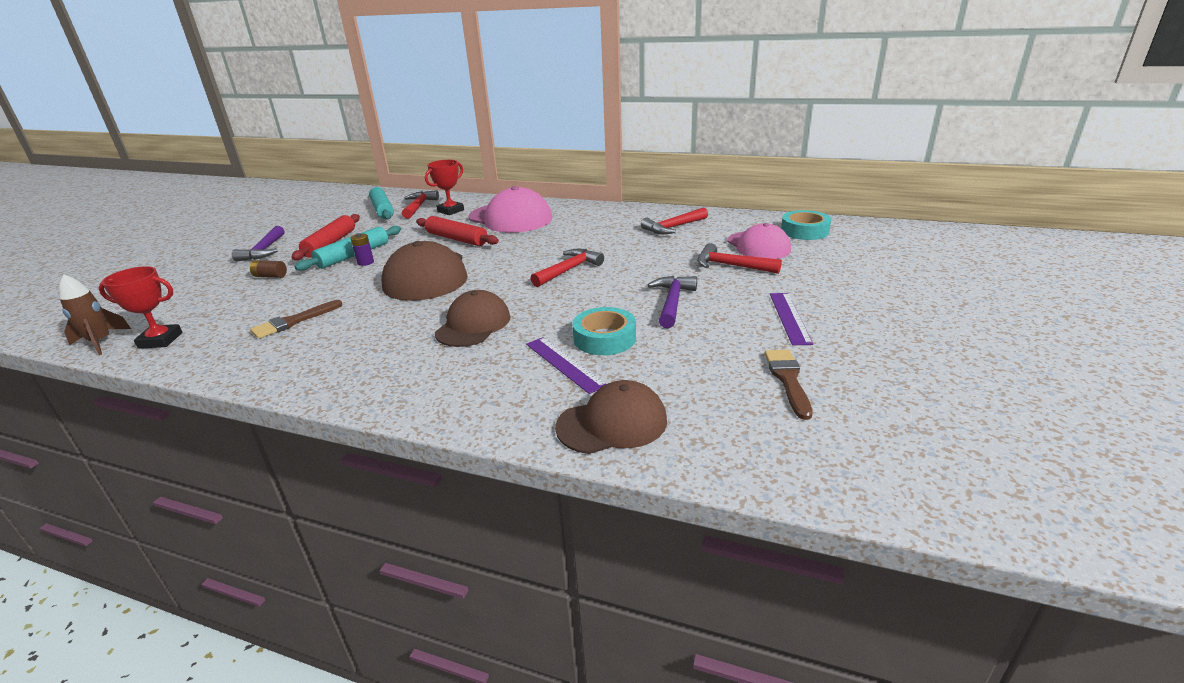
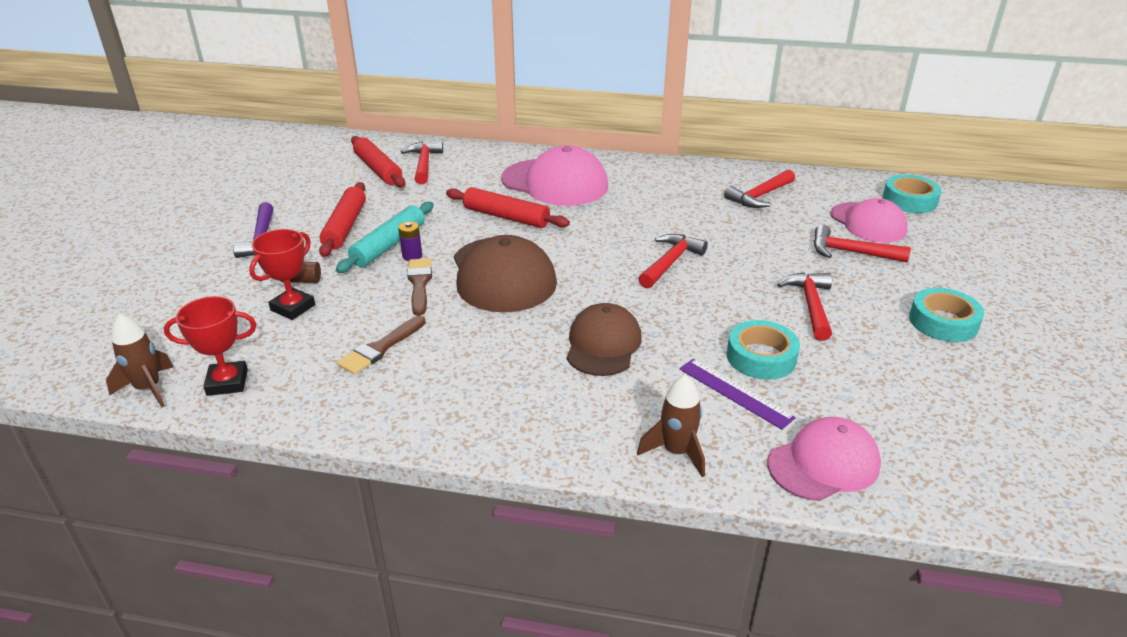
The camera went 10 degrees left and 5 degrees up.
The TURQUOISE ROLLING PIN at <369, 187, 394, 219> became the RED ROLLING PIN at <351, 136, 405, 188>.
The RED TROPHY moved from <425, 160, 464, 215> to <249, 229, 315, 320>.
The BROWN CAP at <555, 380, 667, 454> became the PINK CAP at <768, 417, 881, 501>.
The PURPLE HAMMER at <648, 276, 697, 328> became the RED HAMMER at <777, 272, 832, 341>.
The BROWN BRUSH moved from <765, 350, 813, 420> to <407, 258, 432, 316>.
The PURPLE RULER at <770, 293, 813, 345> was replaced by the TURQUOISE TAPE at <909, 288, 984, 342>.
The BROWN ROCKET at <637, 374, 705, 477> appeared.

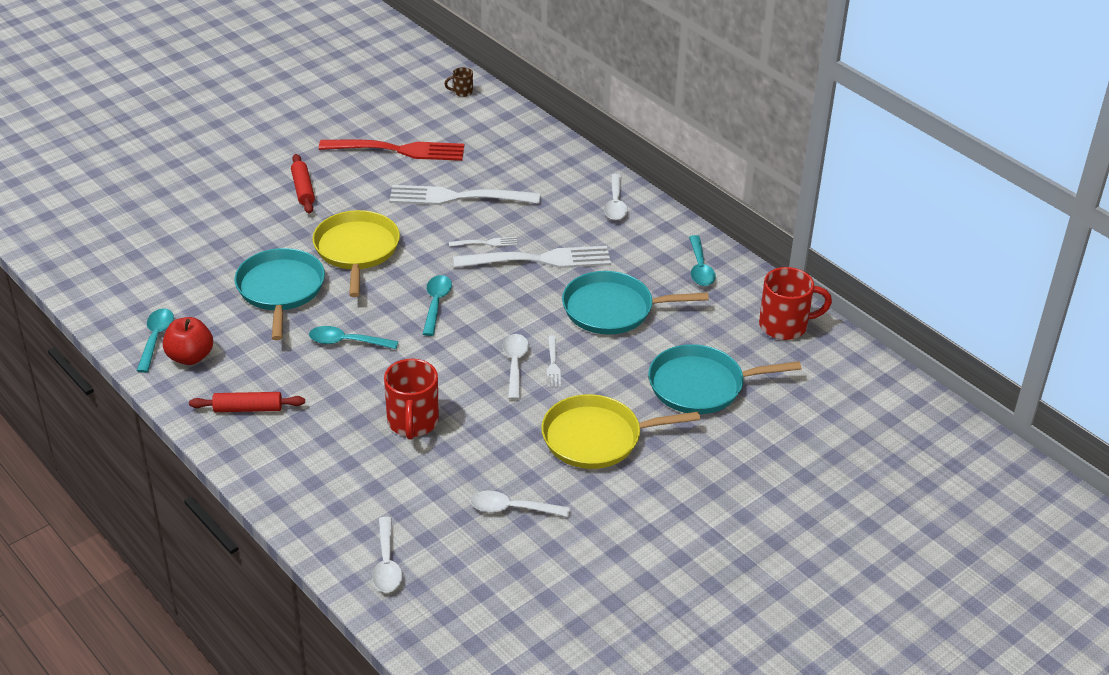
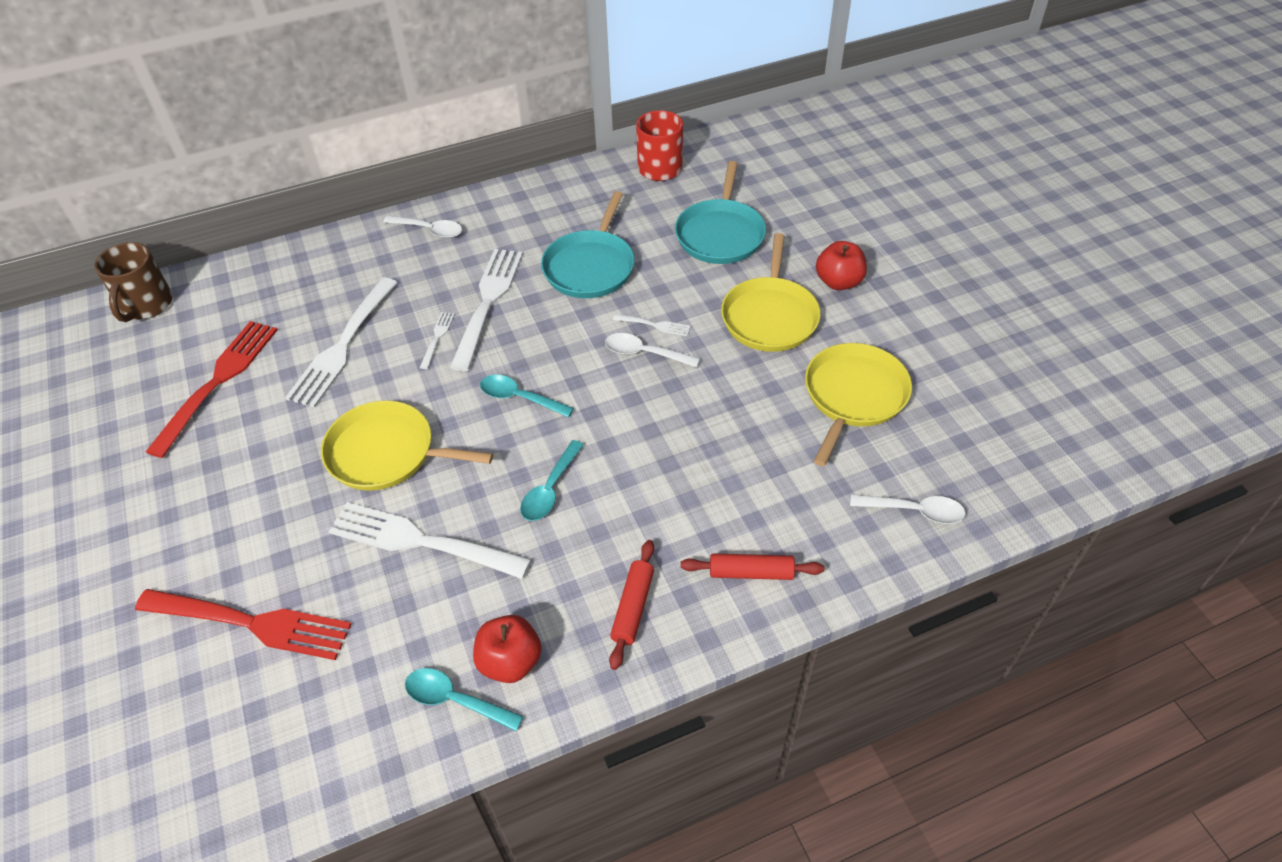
The camera went 70 degrees left and 10 degrees up.
The TURQUOISE PAN at <234, 248, 325, 340> was replaced by the WHITE FORK at <329, 502, 531, 579>.
The RED ROLLING PIN moved from <291, 154, 315, 214> to <680, 553, 824, 580>.
The RED MUG at <384, 359, 439, 440> disappeared.
The BROWN MUG at <445, 67, 473, 97> changed to 2.07 times the size.
The WHITE SPOON at <470, 491, 570, 517> was replaced by the YELLOW PAN at <805, 343, 912, 466>.
The TURQUOISE SPOON at <689, 235, 716, 286> disappeared.
The RED FORK at <135, 589, 352, 660> appeared.
The RED APPLE at <816, 241, 867, 290> appeared.

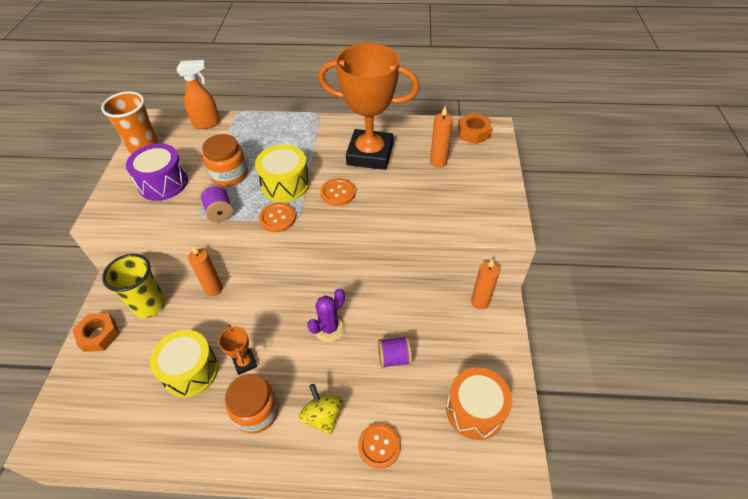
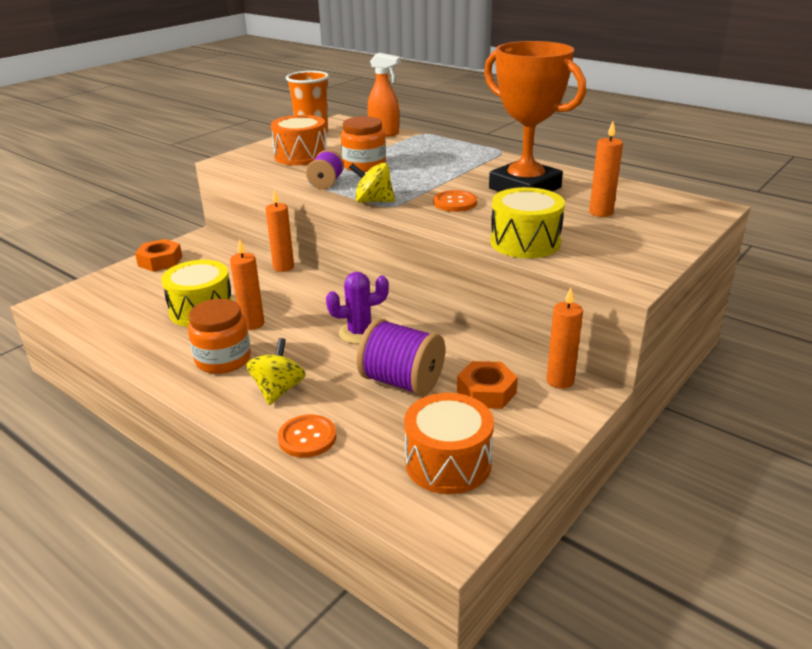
The camera went 35 degrees right and 20 degrees down.
The YELLOW CUP at <102, 254, 166, 318> disappeared.
The PURPLE DRUM at <126, 143, 188, 201> became the ORANGE DRUM at <271, 115, 327, 165>.
The ORANGE TROPHY at <219, 325, 257, 375> was replaced by the ORANGE CANDLE at <230, 238, 264, 330>.
The YELLOW DRUM moved from <255, 145, 310, 202> to <490, 187, 565, 258>.
The ORANGE BUTTON at <259, 203, 296, 232> was replaced by the YELLOW SPINNING TOP at <349, 163, 395, 203>.
The PURPLE SPOOL at <378, 336, 412, 368> changed to 1.61 times the size.
The ORANGE NUT moved from <458, 113, 492, 144> to <457, 361, 518, 409>.

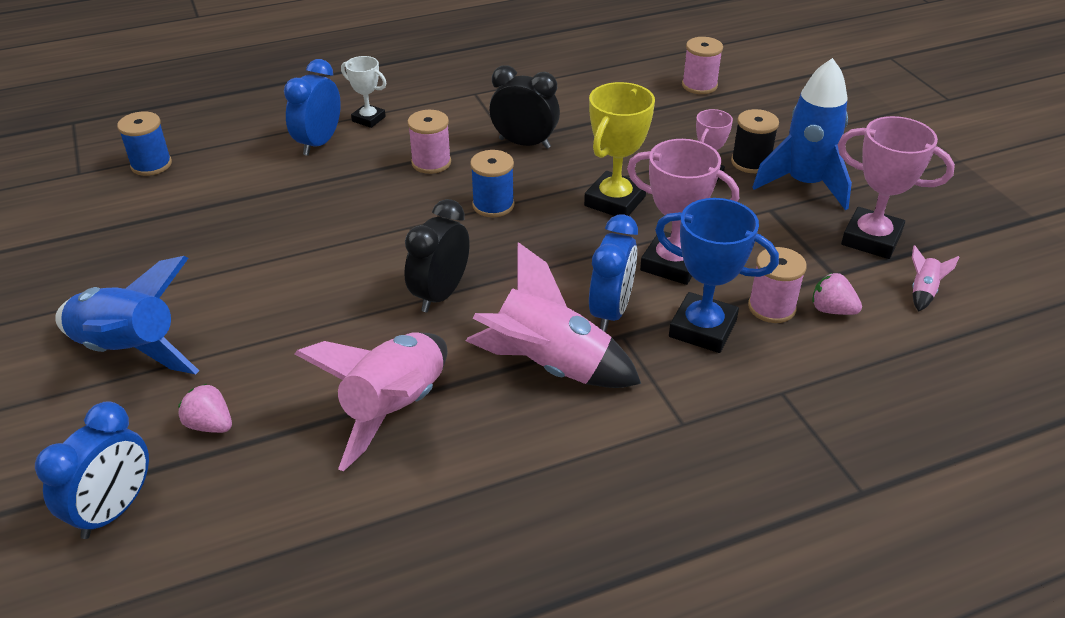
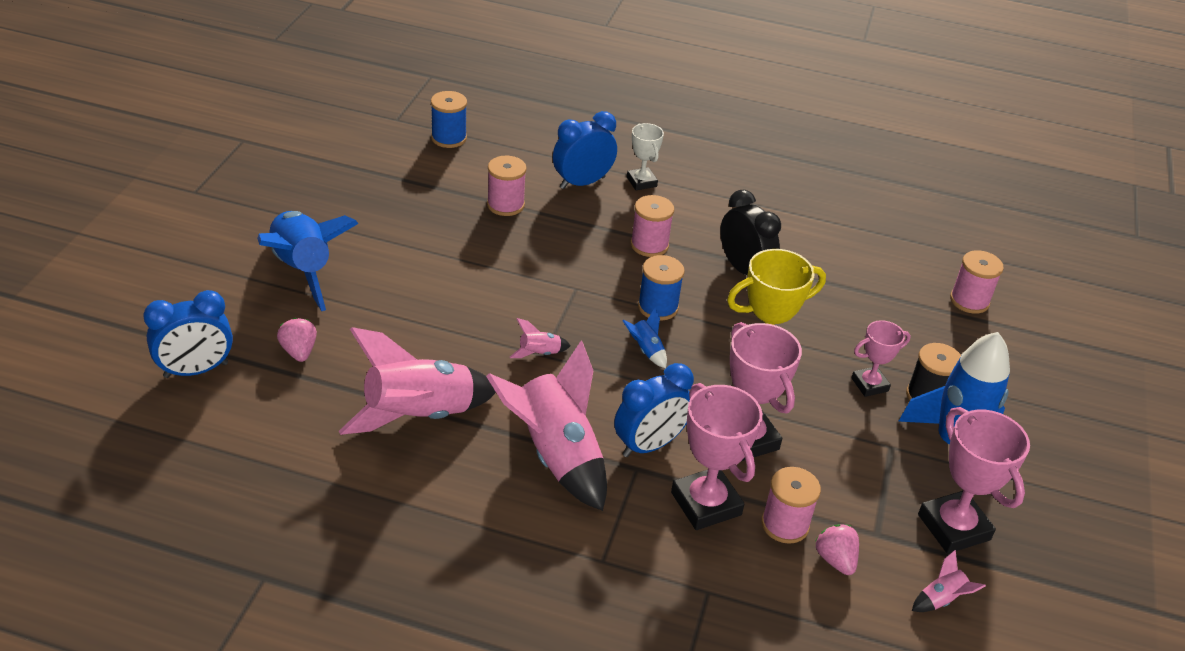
The camera went 35 degrees right and 0 degrees up.
The BLACK CLOCK at <404, 199, 470, 312> was replaced by the PINK ROCKET at <510, 318, 571, 358>.
The BLUE TROPHY at <655, 198, 779, 353> became the PINK TROPHY at <671, 383, 763, 530>.
The PINK SPOOL at <487, 156, 527, 216> appeared.
The BLUE ROCKET at <623, 308, 667, 368> appeared.

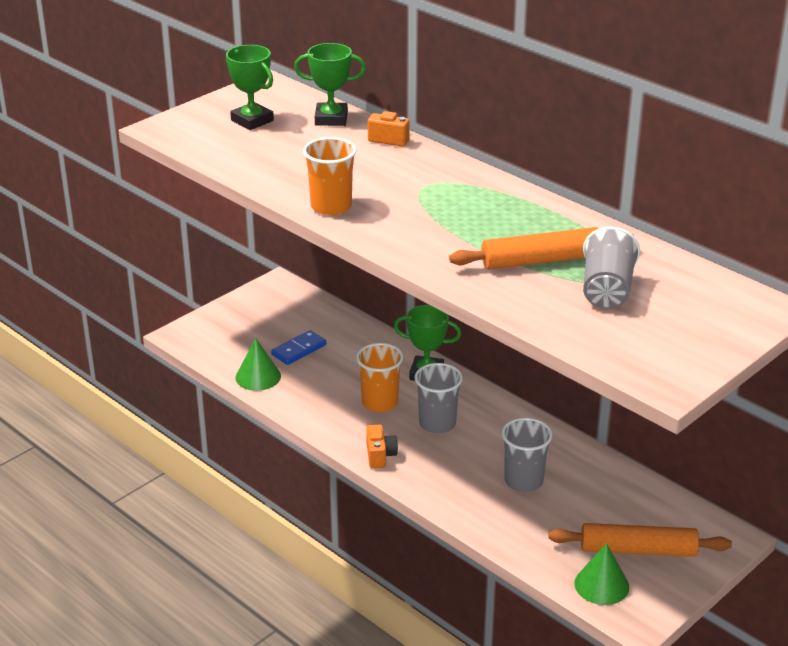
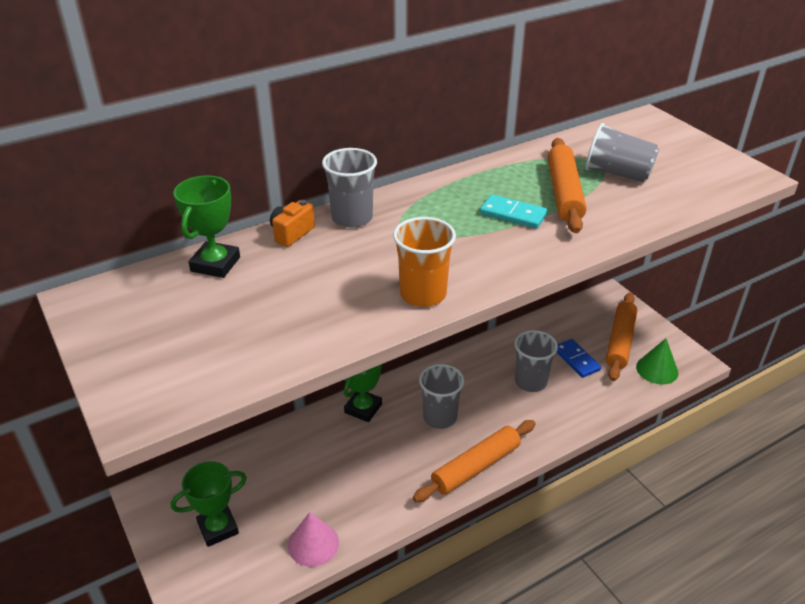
The camera went 75 degrees left and 5 degrees up.
The GREEN TROPHY moved from <226, 45, 274, 130> to <171, 461, 247, 547>.
The GREEN CONE at <235, 338, 281, 391> became the PINK CONE at <288, 512, 339, 567>.
The BLUE DOMINO moved from <271, 330, 326, 365> to <556, 339, 601, 378>.
The ORANGE CUP at <356, 343, 403, 412> disappeared.
The ORANGE CAMERA at <366, 425, 398, 468> was replaced by the ORANGE ROLLING PIN at <413, 420, 536, 502>.
The GREY CUP at <322, 148, 377, 228> appeared.
The TURQUOISE DOMINO at <480, 194, 548, 229> appeared.

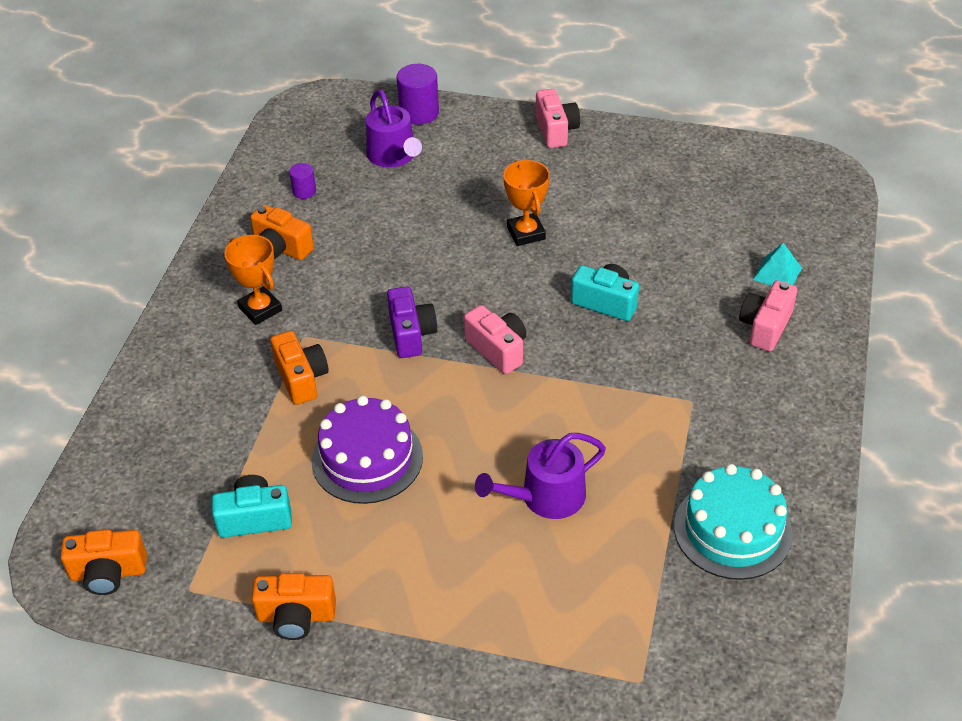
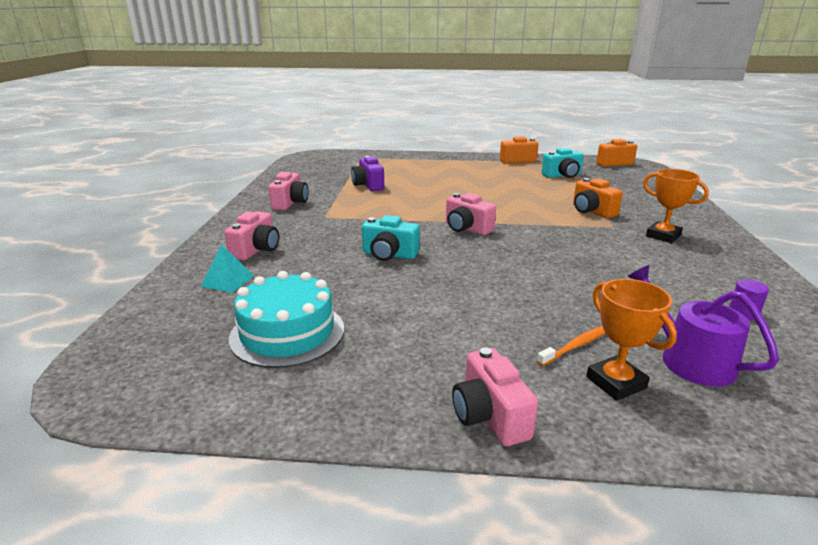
The camera went 170 degrees right and 20 degrees down.
The ORANGE CAMERA at <250, 205, 314, 260> disappeared.
The PURPLE CAKE at <312, 396, 423, 504> disappeared.
The PURPLE CAMERA moved from <387, 287, 437, 358> to <351, 156, 384, 191>.
The PURPLE CYLINDER at <397, 64, 439, 125> disappeared.
The PURPLE WATERING CAN at <475, 433, 606, 519> disappeared.
The ORANGE TROPHY moved from <503, 160, 550, 246> to <586, 279, 677, 401>.
The TURQUOISE CAKE moved from <674, 464, 793, 580> to <229, 271, 344, 368>.
The PINK CAMERA at <268, 172, 309, 210> appeared.
The ORANGE TOOTHBRUSH at <537, 326, 605, 366> appeared.

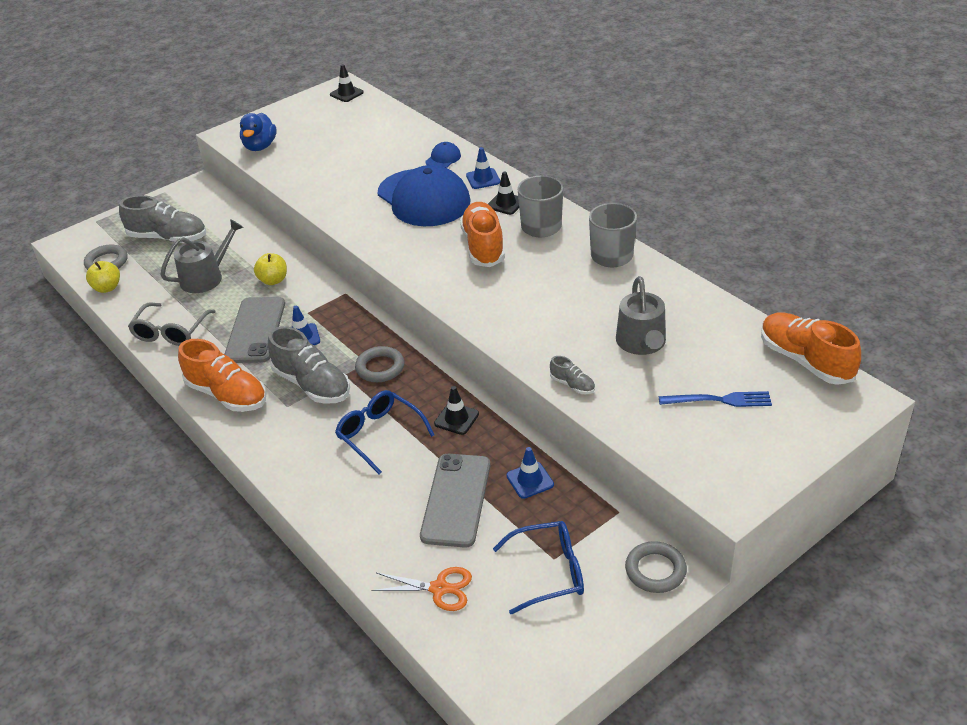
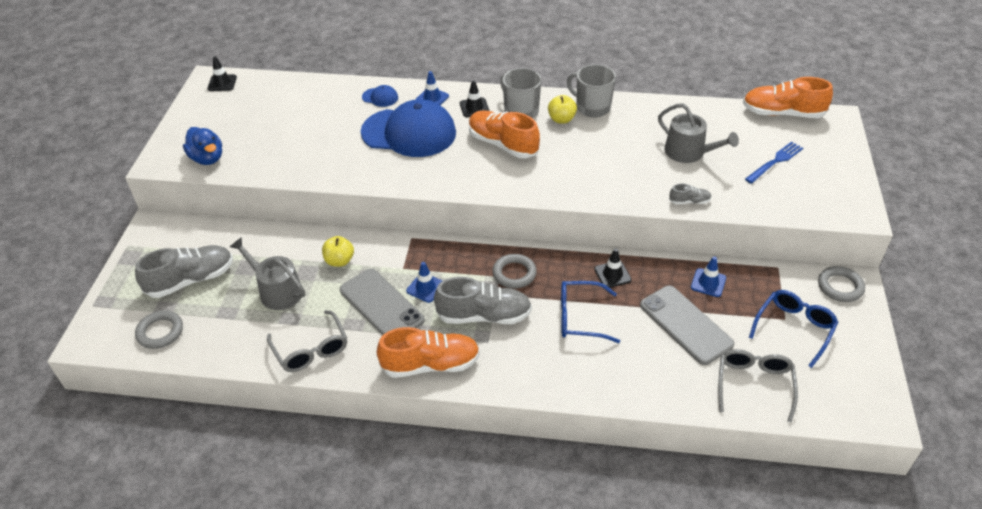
The camera went 45 degrees left and 5 degrees up.
The YELLOW APPLE moved from <86, 261, 120, 293> to <548, 95, 577, 124>.
The GREY WATERING CAN at <160, 219, 244, 293> turned 60 degrees counterclockwise.
The ORANGE SCISSORS at <371, 567, 472, 611> was replaced by the GREY GLASSES at <718, 349, 798, 423>.
The BLUE CAP at <425, 142, 461, 168> turned 120 degrees clockwise.

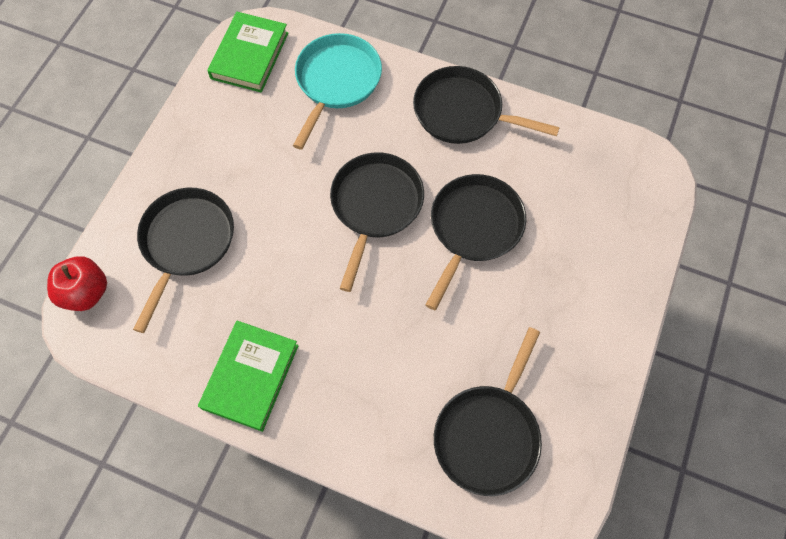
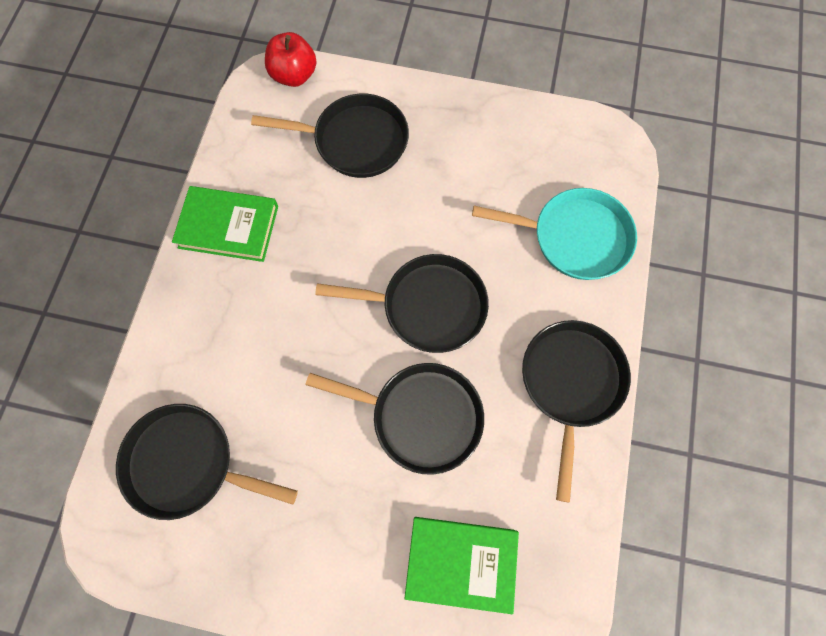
The camera went 80 degrees right and 5 degrees up.
The GREEN BOOK moved from <207, 12, 288, 93> to <405, 517, 519, 614>.

